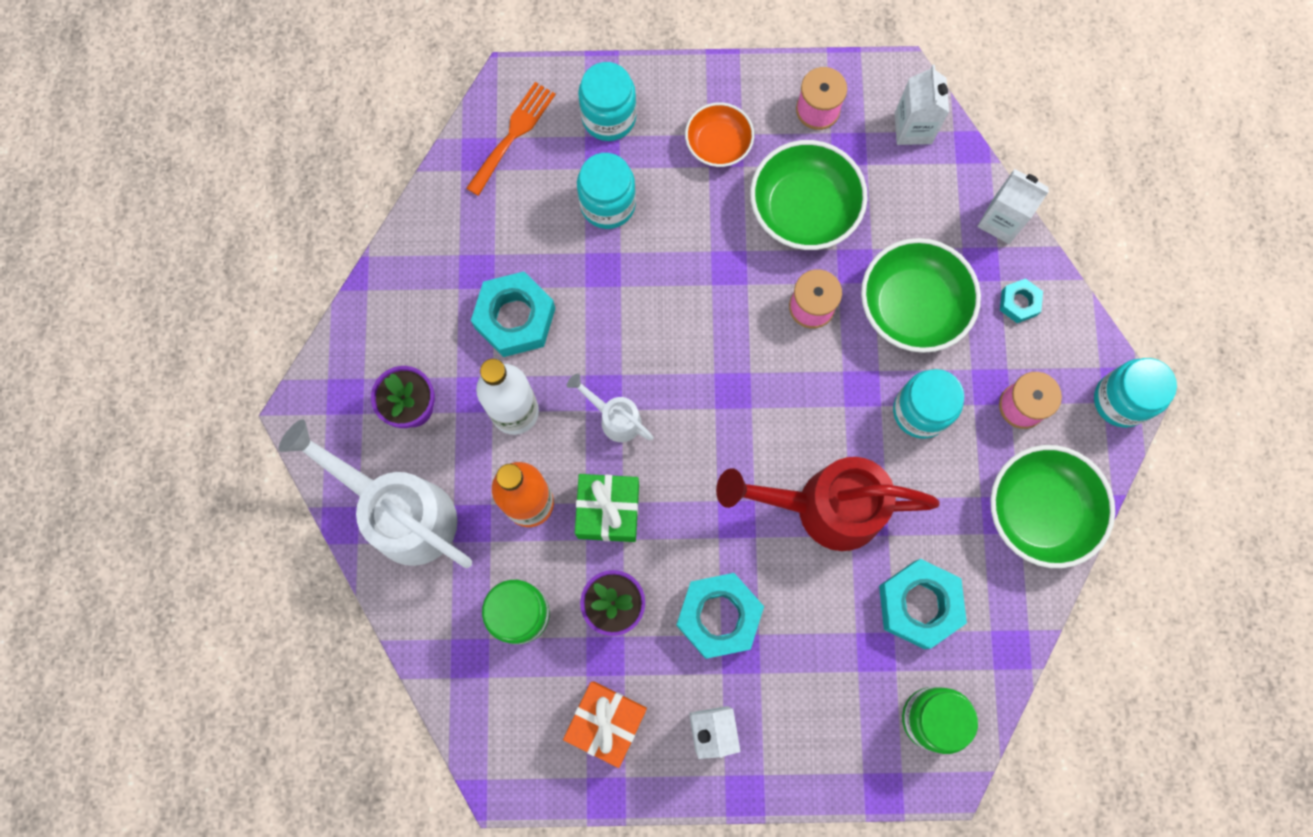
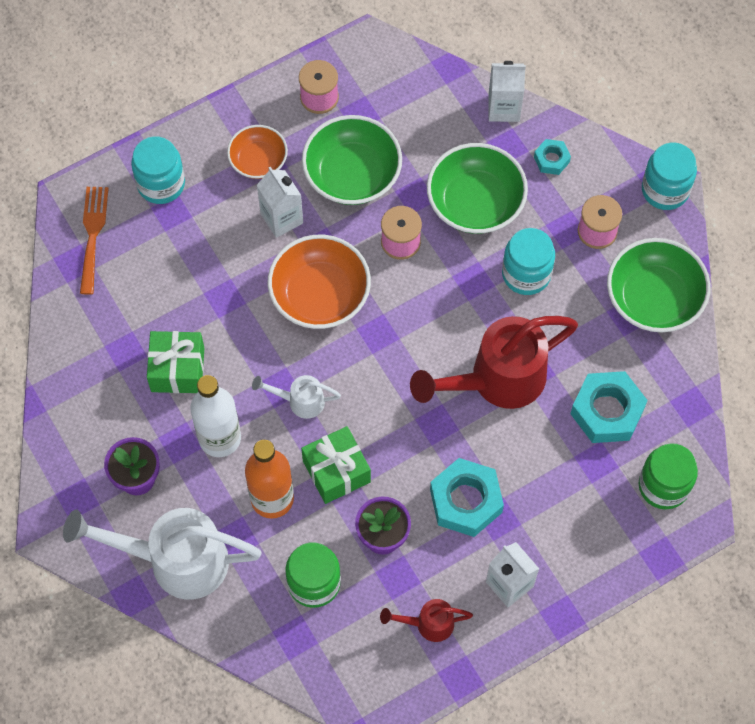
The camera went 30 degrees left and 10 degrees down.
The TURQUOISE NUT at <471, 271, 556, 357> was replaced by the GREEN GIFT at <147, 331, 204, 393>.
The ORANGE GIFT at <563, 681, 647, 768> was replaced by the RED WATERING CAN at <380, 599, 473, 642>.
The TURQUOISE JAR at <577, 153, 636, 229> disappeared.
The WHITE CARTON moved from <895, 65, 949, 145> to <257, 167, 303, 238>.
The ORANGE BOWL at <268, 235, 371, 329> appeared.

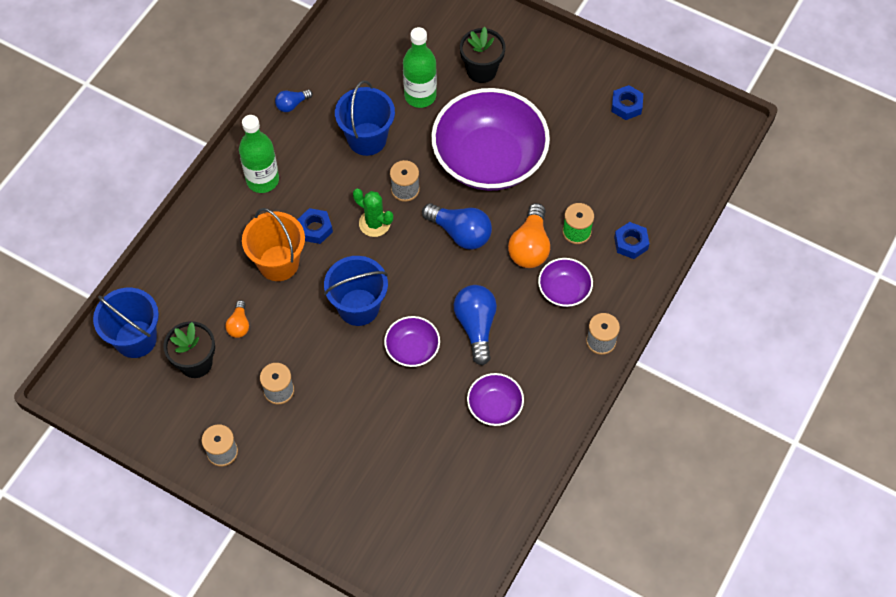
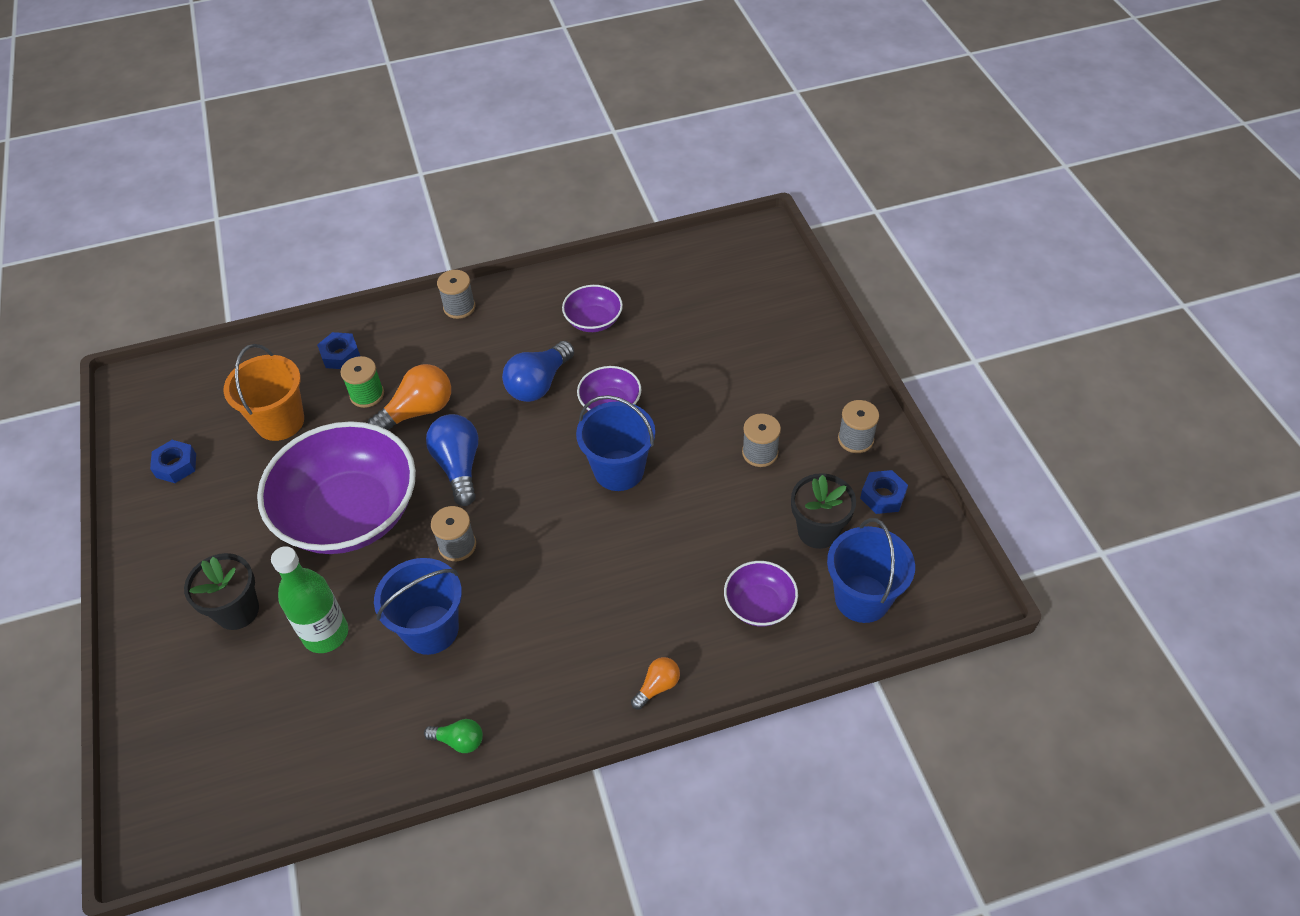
The camera went 135 degrees left and 10 degrees down.
The ORANGE LIGHT BULB moved from <225, 300, 249, 338> to <631, 657, 680, 710>.
The GREEN BOTTLE at <239, 115, 279, 193> disappeared.
The ORANGE BUCKET moved from <242, 208, 305, 281> to <224, 344, 304, 441>.
The BLUE LIGHT BULB at <275, 89, 313, 112> became the GREEN LIGHT BULB at <424, 719, 483, 753>.
The BLUE NUT moved from <297, 208, 333, 244> to <860, 470, 908, 514>.
The GREEN CACTUS at <353, 189, 393, 237> disappeared.
The PURPLE BOWL moved from <538, 258, 593, 307> to <724, 561, 798, 626>.

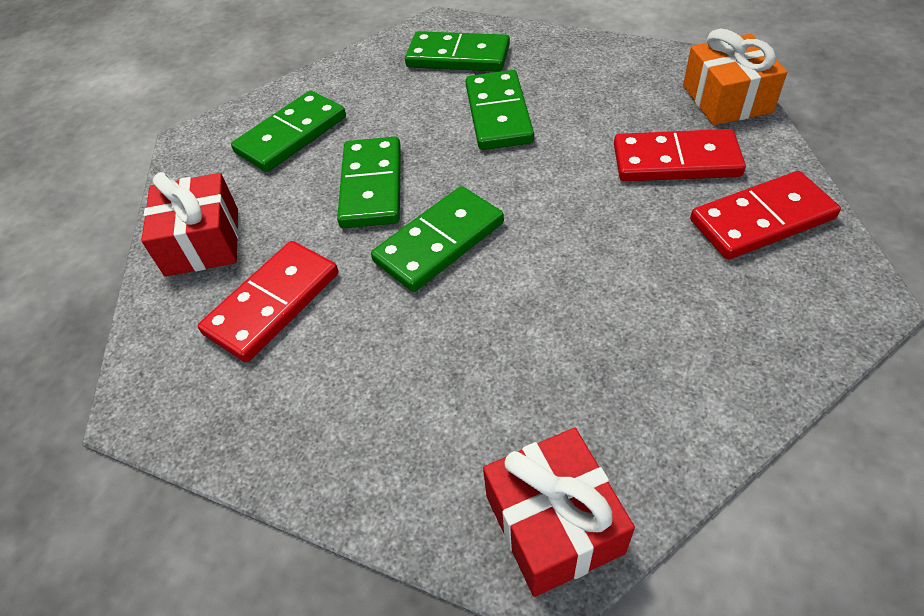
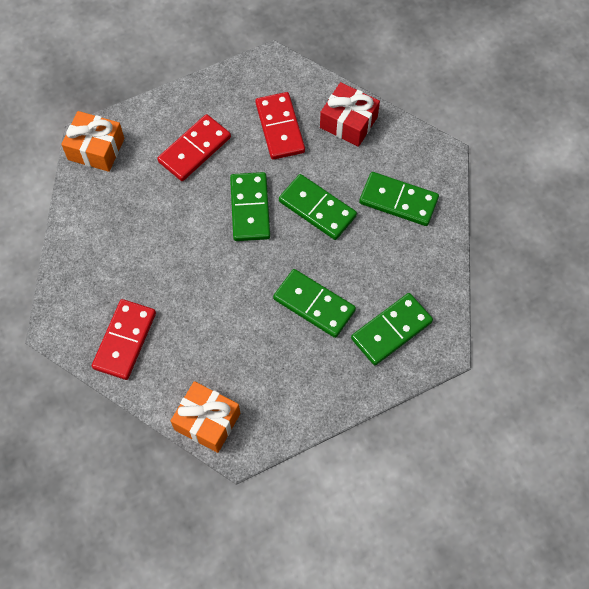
The camera went 125 degrees right and 15 degrees up.
The GREEN DOMINO at <231, 90, 346, 172> turned 60 degrees counterclockwise.
The RED GIFT at <483, 428, 635, 597> became the ORANGE GIFT at <61, 111, 124, 172>.
The RED DOMINO moved from <614, 129, 746, 181> to <157, 114, 231, 181>.

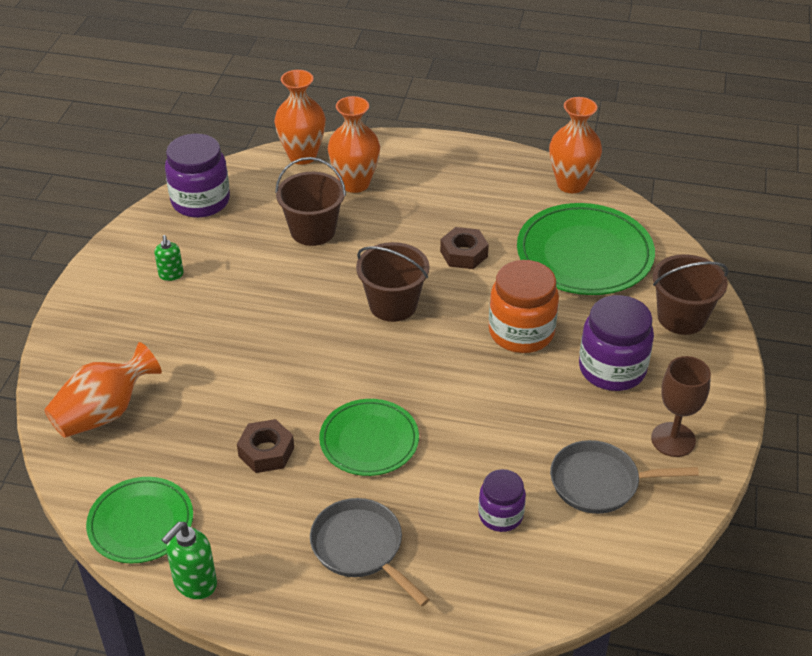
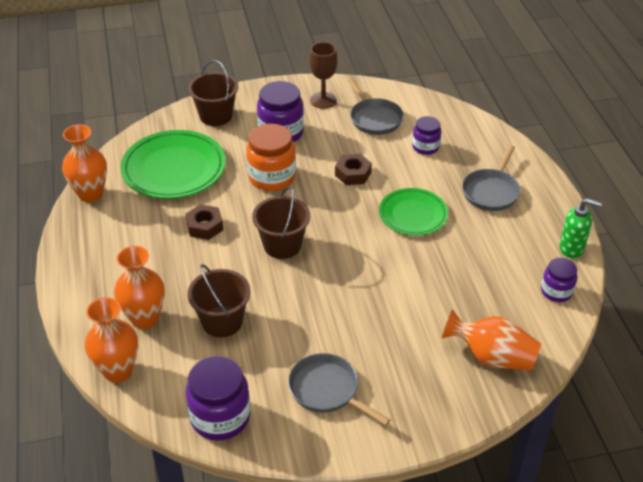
The camera went 115 degrees left and 0 degrees up.
The GREEN PLATE at <86, 477, 193, 563> was replaced by the PURPLE JAR at <541, 258, 577, 302>.
The GREEN SOAP DISPENSER at <154, 235, 184, 281> was replaced by the GREY PAN at <288, 353, 391, 425>.
The BROWN NUT moved from <237, 419, 294, 473> to <335, 154, 372, 185>.

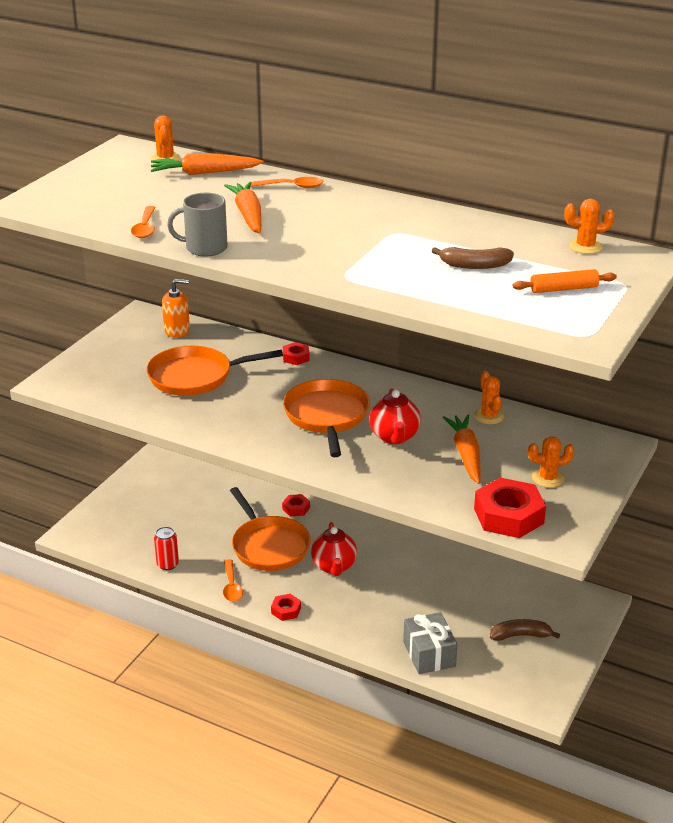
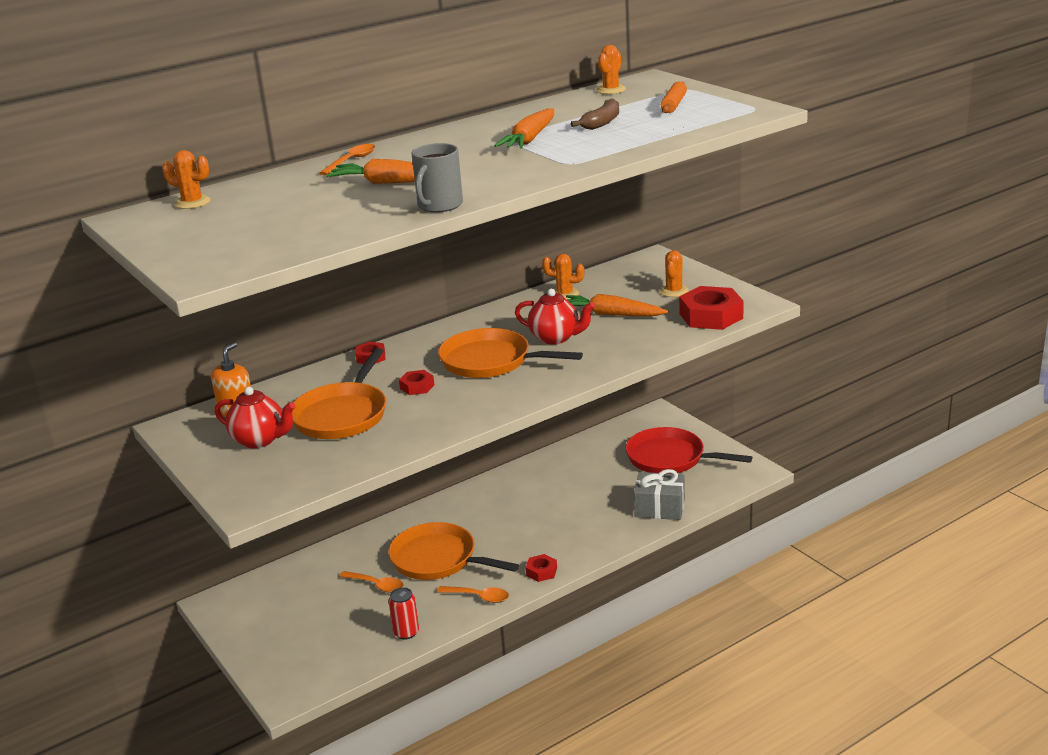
The camera went 60 degrees left and 5 degrees down.
The ORANGE SPOON moved from <131, 206, 156, 238> to <339, 571, 404, 593>.
The ORANGE CARROT moved from <151, 153, 263, 175> to <494, 108, 554, 149>.
The ORANGE PAN at <230, 487, 311, 571> turned 150 degrees counterclockwise.
The RED NUT moved from <282, 494, 310, 516> to <399, 370, 434, 395>.
The RED TEAPOT moved from <311, 522, 357, 576> to <215, 387, 295, 448>.
The BROWN BANANA at <490, 619, 560, 641> was replaced by the RED PAN at <625, 427, 752, 474>.

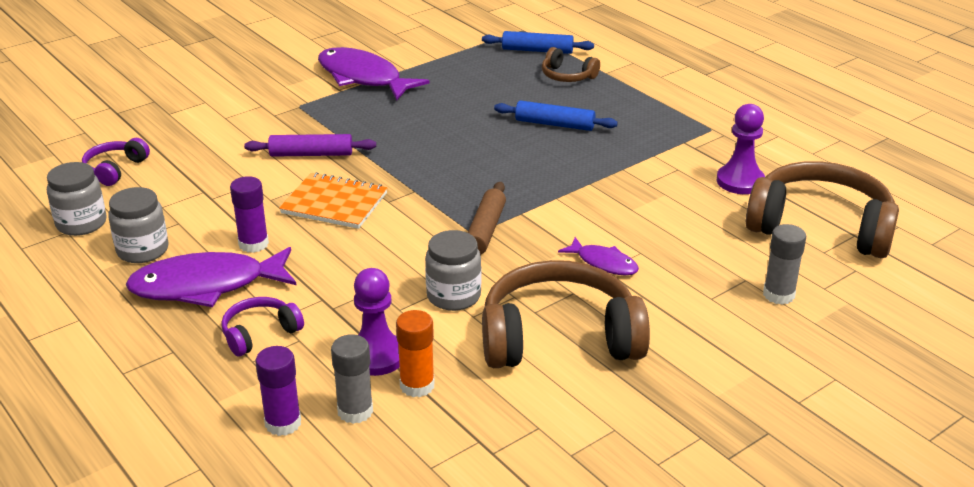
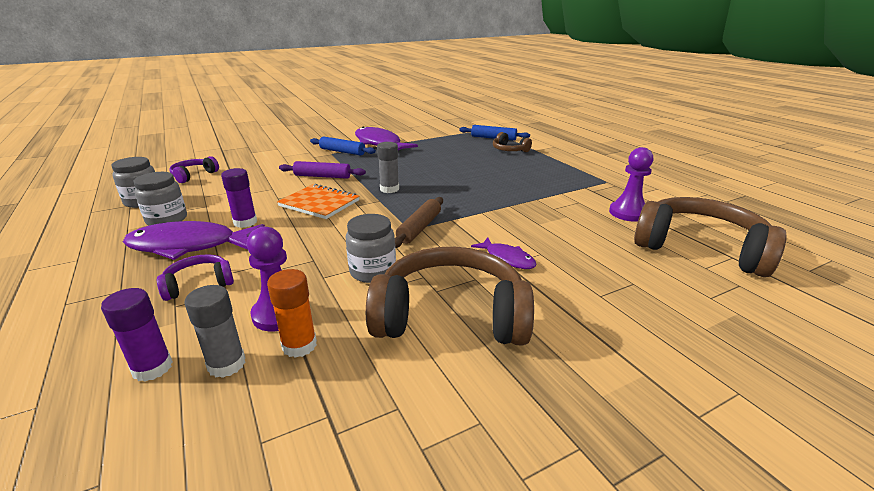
The camera went 10 degrees right and 5 degrees down.
The BLUE ROLLING PIN moved from <494, 100, 618, 131> to <310, 136, 376, 156>.
The GREY GLUE STICK moved from <763, 224, 806, 305> to <377, 142, 399, 193>.

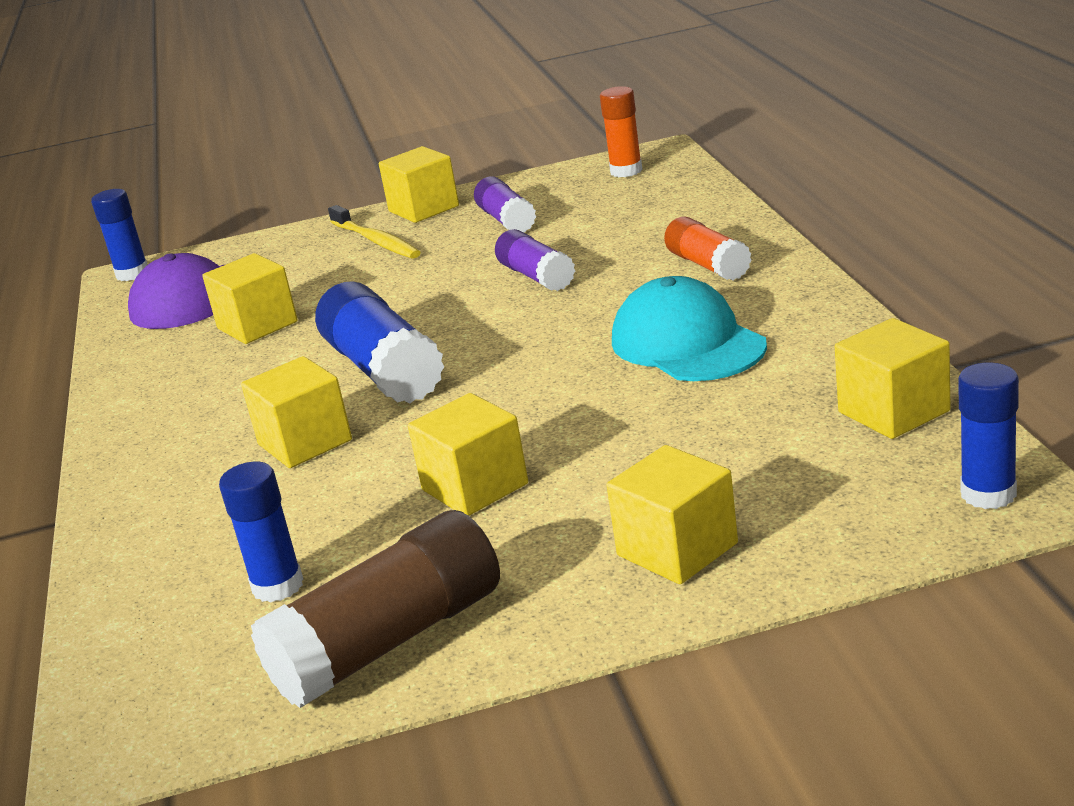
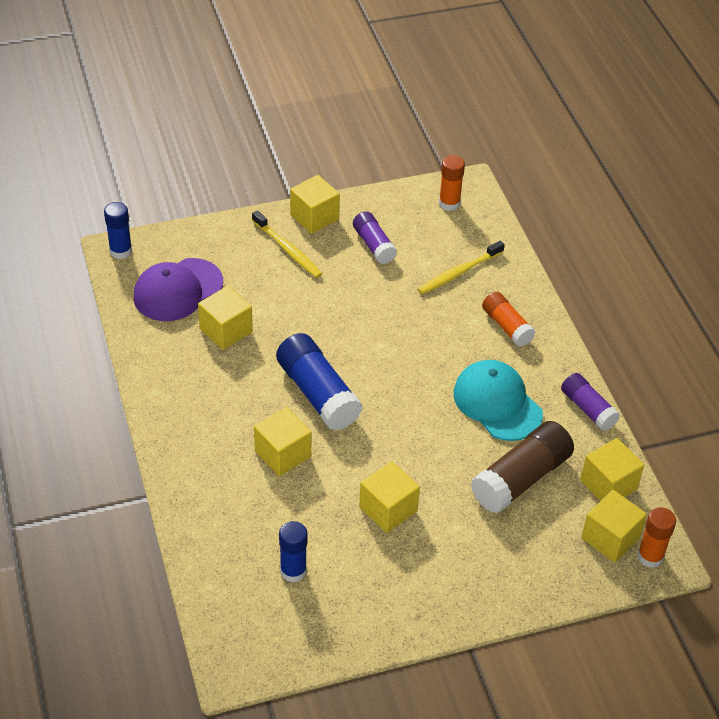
The camera went 10 degrees left and 20 degrees up.
The BROWN GLUE STICK moved from <251, 510, 500, 708> to <470, 421, 574, 513>.
The PURPLE GLUE STICK moved from <495, 229, 575, 291> to <561, 373, 620, 431>.
The YELLOW CUBE moved from <606, 445, 738, 584> to <581, 490, 647, 563>.
The BLUE GLUE STICK at <958, 362, 1019, 509> became the ORANGE GLUE STICK at <637, 507, 676, 568>.
The YELLOW TOOTHBRUSH at <418, 241, 505, 294> appeared.

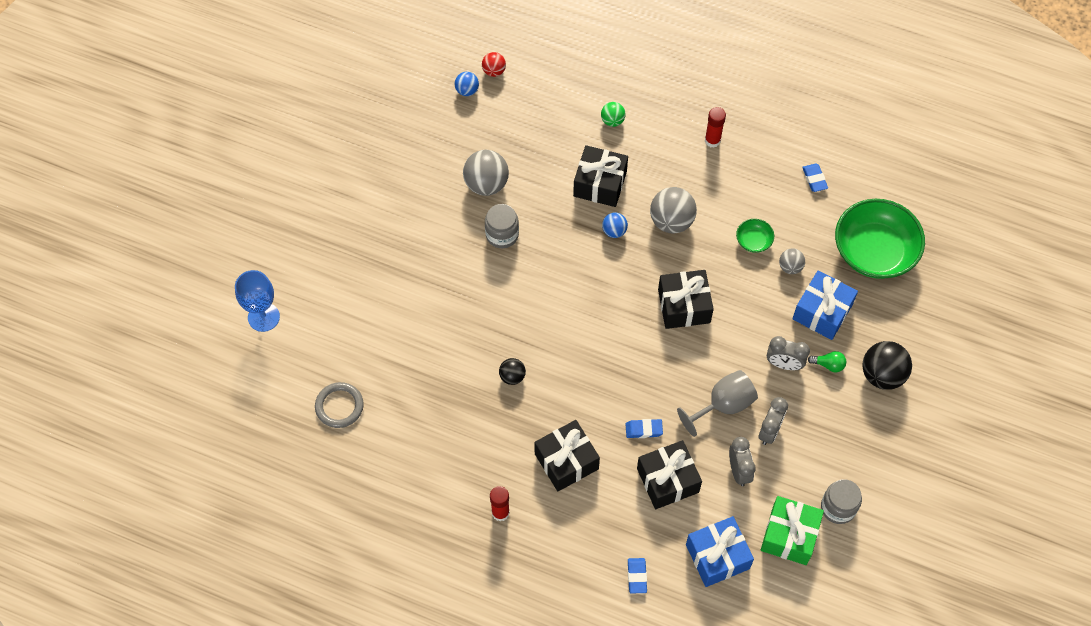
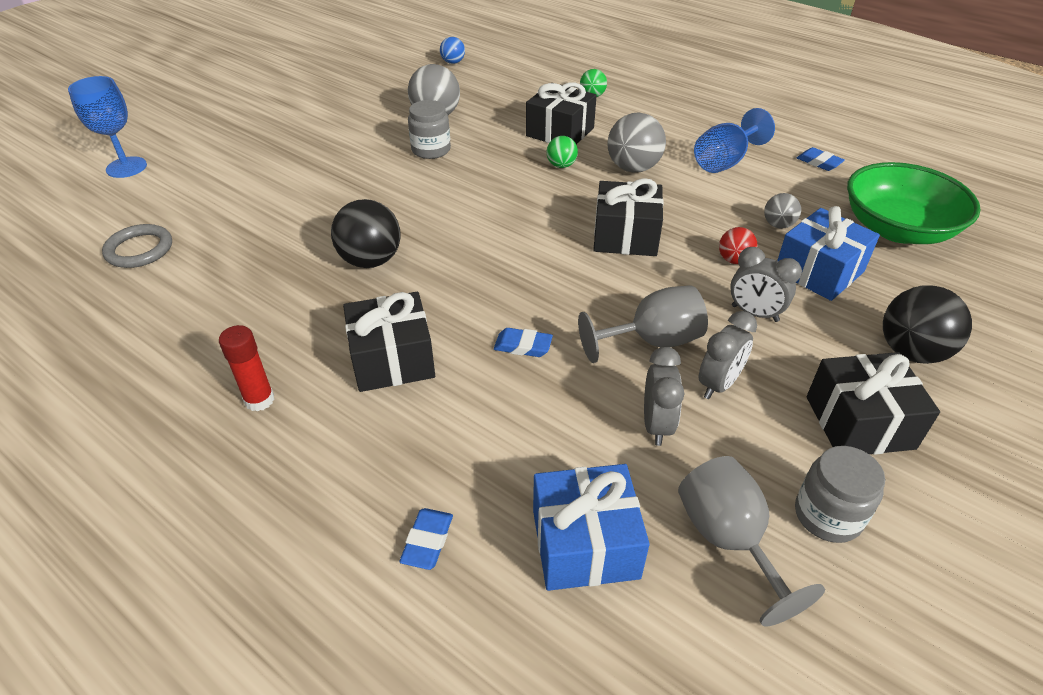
The camera went 15 degrees right and 20 degrees down.
The RED BALL moved from <482, 52, 506, 77> to <719, 227, 758, 264>.
The BLACK BALL at <499, 358, 526, 385> changed to 1.81 times the size.
The BLUE BALL at <602, 213, 628, 238> became the GREEN BALL at <546, 136, 578, 168>.
The BLACK GIFT moved from <637, 440, 702, 509> to <806, 352, 940, 455>.
The RED GLUE STICK at <705, 107, 726, 148> disappeared.
The GREEN BOWL at <736, 219, 774, 253> disappeared.
The GREEN GIFT at <761, 496, 824, 565> was replaced by the GREY GOBLET at <678, 456, 825, 627>.
The BLUE ERASER at <802, 163, 828, 192> turned 45 degrees counterclockwise.
The GREEN LIGHT BULB at <808, 351, 846, 372> disappeared.
The BLUE GOBLET at <694, 108, 775, 173> appeared.

